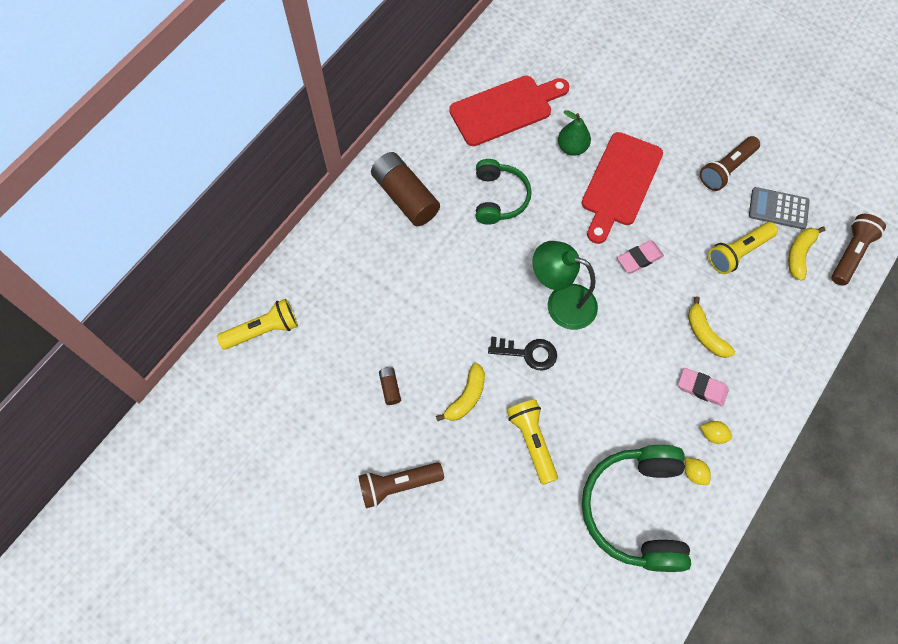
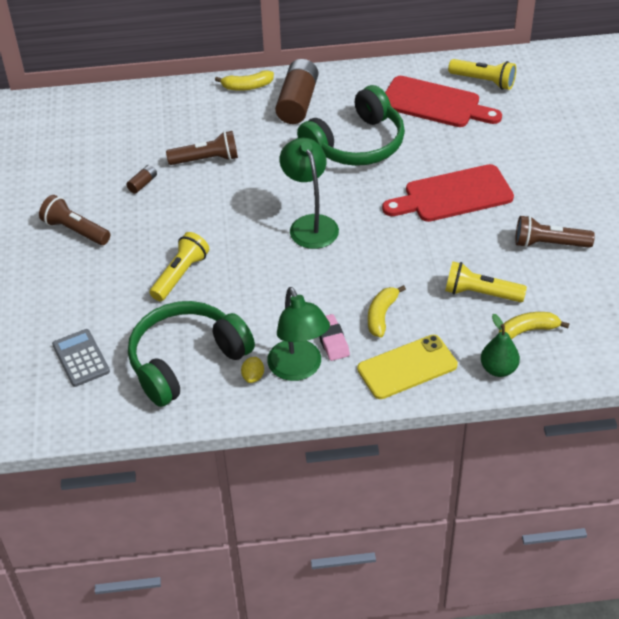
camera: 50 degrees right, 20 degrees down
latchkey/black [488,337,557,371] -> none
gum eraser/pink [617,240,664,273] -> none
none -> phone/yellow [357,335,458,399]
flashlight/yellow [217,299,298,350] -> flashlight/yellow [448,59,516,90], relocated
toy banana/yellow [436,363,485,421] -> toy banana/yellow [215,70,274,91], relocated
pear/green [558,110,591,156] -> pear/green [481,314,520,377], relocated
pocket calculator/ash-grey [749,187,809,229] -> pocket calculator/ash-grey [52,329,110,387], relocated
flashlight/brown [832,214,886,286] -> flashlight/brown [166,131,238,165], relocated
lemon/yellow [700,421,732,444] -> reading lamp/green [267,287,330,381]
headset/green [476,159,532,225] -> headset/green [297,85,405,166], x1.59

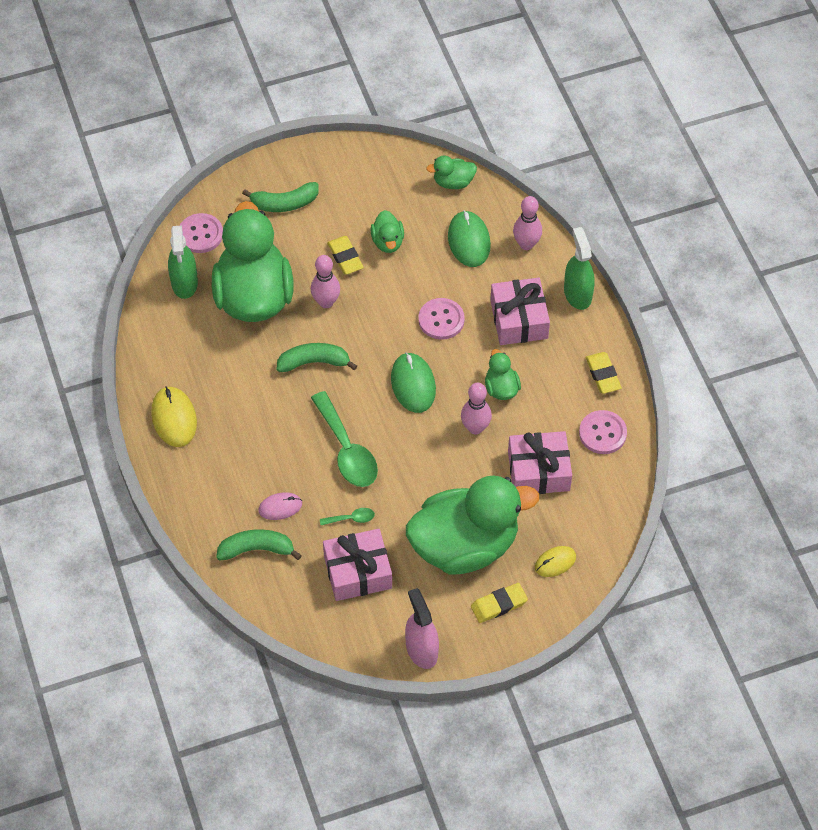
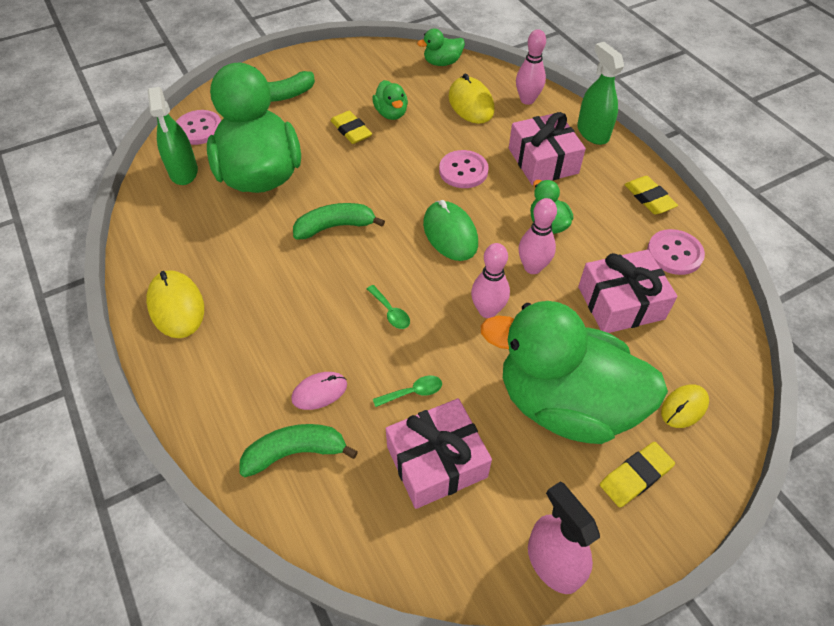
camera: 10 degrees left, 5 degrees down
skittle/pink [311,255,340,308] -> skittle/pink [471,243,510,318], relocated
PC mouse/green [448,210,491,267] -> PC mouse/yellow [448,74,495,124]
toy duck/green [406,476,539,575] -> toy duck/green [480,301,668,444], 135 degrees counterclockwise
spoon/green [311,391,378,487] -> spoon/green [367,285,410,329], x0.45

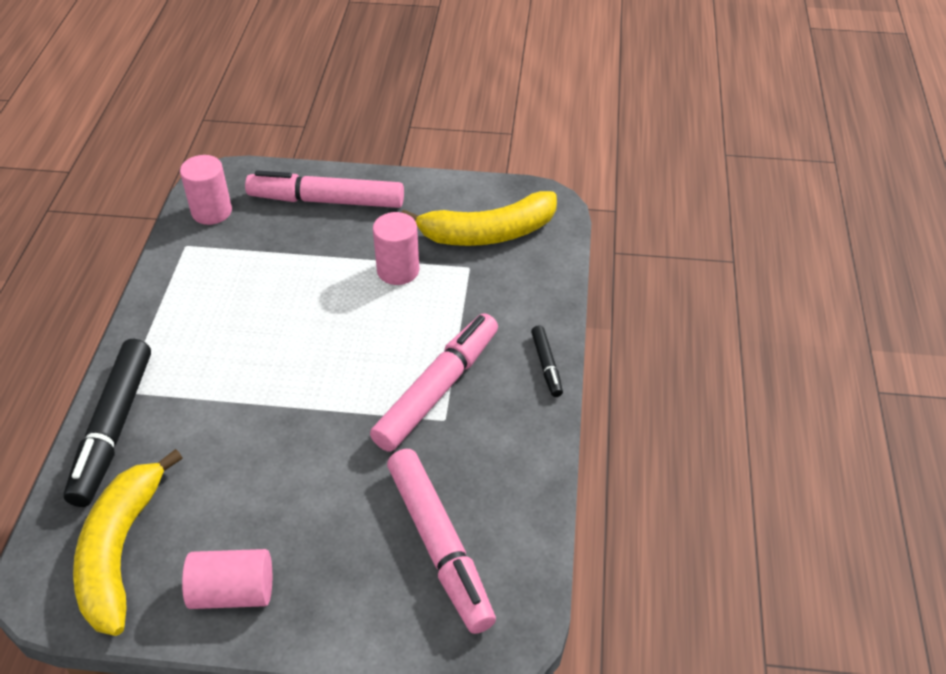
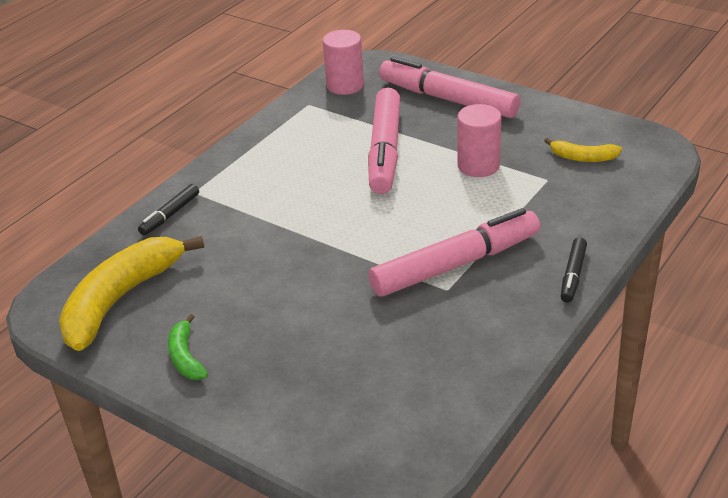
camera: 30 degrees right, 10 degrees down
marker/pink [387,449,496,634] -> marker/pink [368,88,400,194], relocated
cylinder shape/pink [182,549,272,609] -> toy banana/green [168,314,208,380]
marker/black [63,339,151,507] -> marker/black [138,184,199,236], x0.47
toy banana/yellow [401,191,557,246] -> toy banana/yellow [544,138,622,162], x0.47

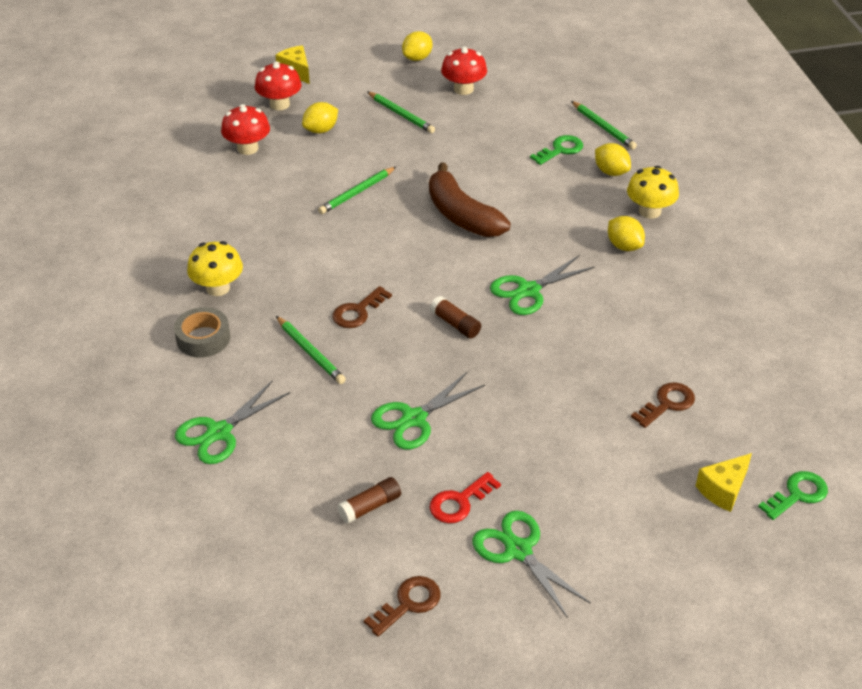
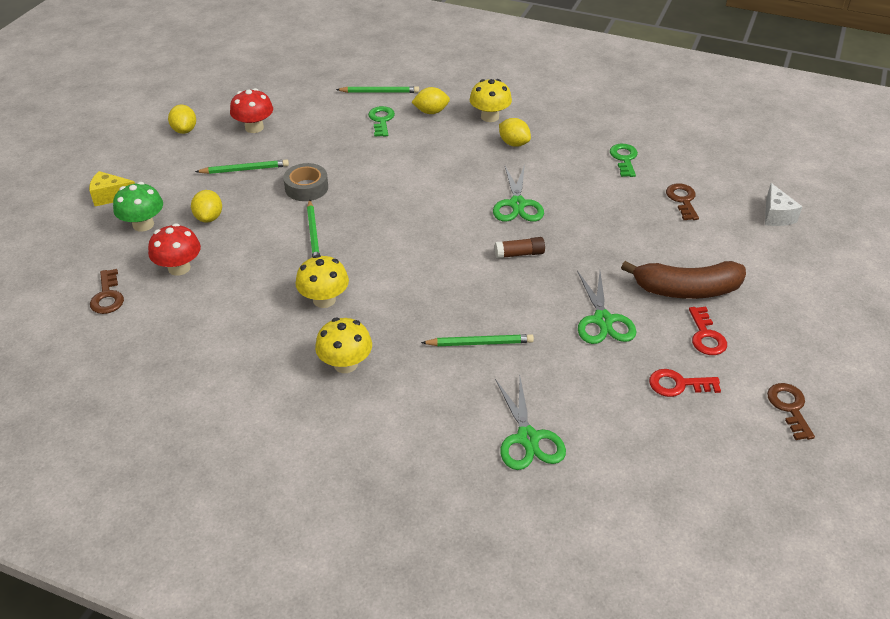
camera: 55 degrees left, 0 degrees up
pair of scissors/green [472,511,591,618] -> none
none -> mushroom/yellow [296,255,349,308]
sticky tape/ash-grey [174,307,230,358] -> sticky tape/ash-grey [283,163,328,201], relocated
latchkey/brown [333,286,392,328] -> latchkey/brown [90,269,124,314], relocated
toy banana/brown [429,163,511,237] -> toy banana/brown [621,261,746,299], relocated
latchkey/green [758,471,828,520] -> latchkey/green [610,144,638,177], relocated
glue stick/brown [337,477,401,524] -> latchkey/crimson [649,369,721,397]
mushroom/crimson [255,61,301,110] -> mushroom/green [113,182,163,232]
piece of cheese/yellow [696,453,752,512] -> piece of cheese/snow-white [765,183,802,226]
lemon/yellow [608,216,645,251] -> lemon/yellow [499,118,531,147], 45 degrees clockwise

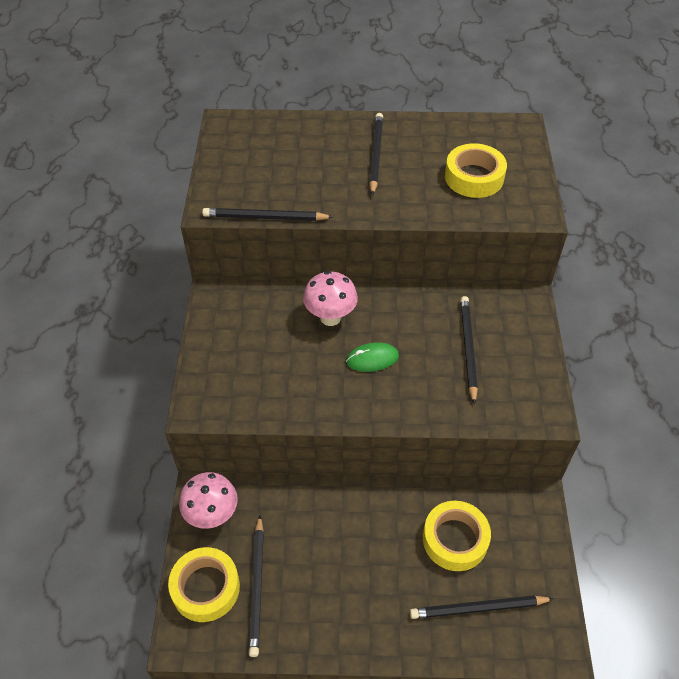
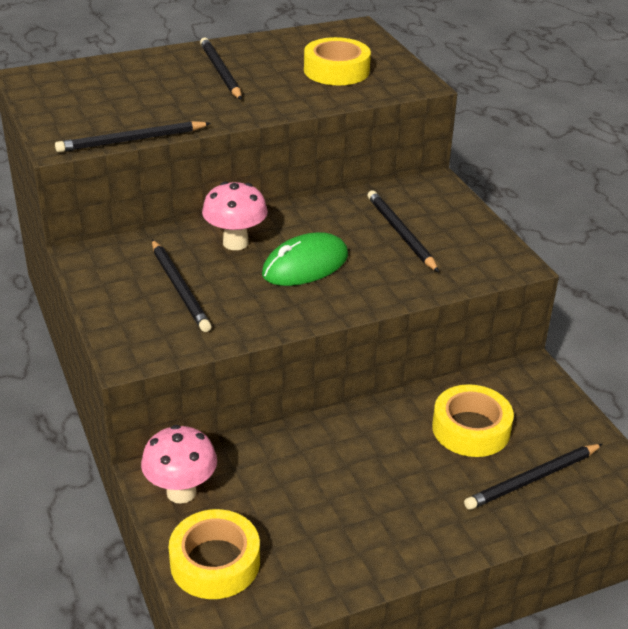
camera: 25 degrees left, 15 degrees down
wooden pencil/black [249,516,264,657] -> wooden pencil/black [152,240,211,332], relocated
PC mouse/green [346,342,399,372] -> PC mouse/green [262,232,348,286], x1.53

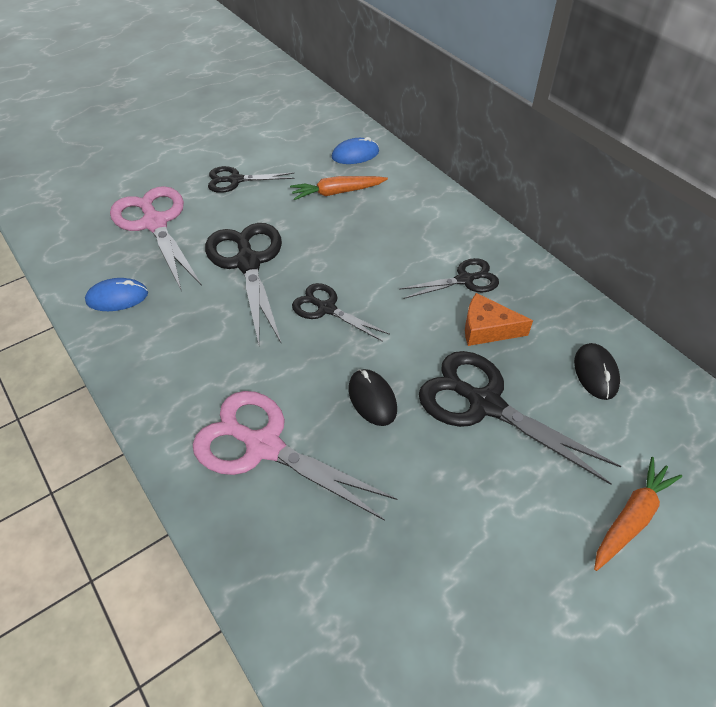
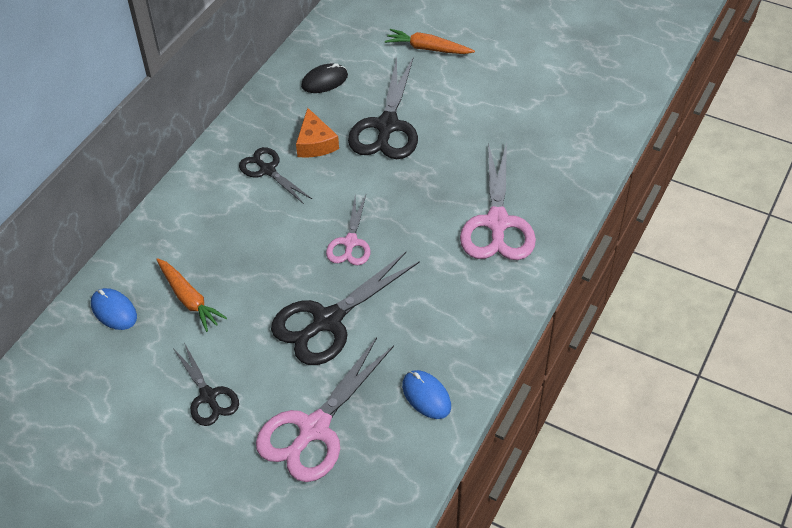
camera: 115 degrees left, 0 degrees up
PC mouse/black [349,369,397,426] -> none
pair of scissors/black [292,283,390,342] -> pair of scissors/pink [326,195,370,266]

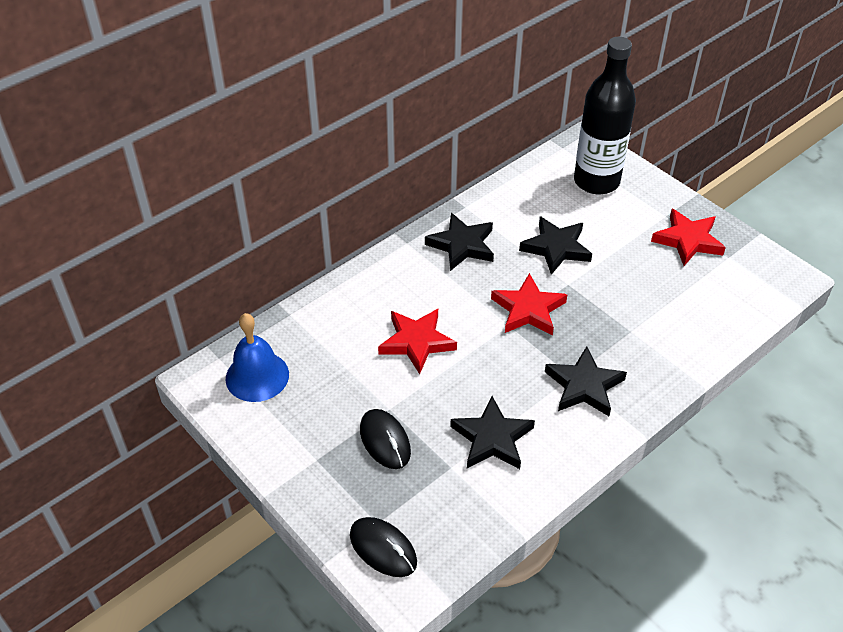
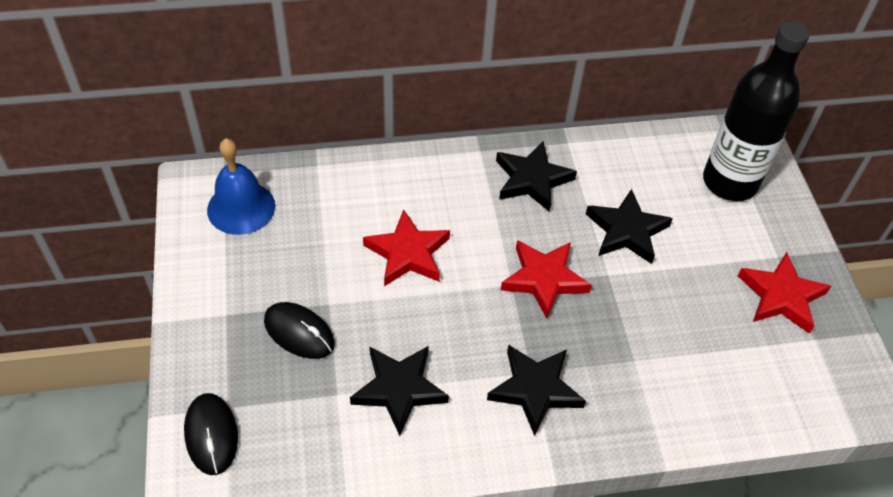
camera: 30 degrees right, 5 degrees up
PC mouse/black [360,409,411,469] -> PC mouse/black [264,302,335,359], 60 degrees counterclockwise

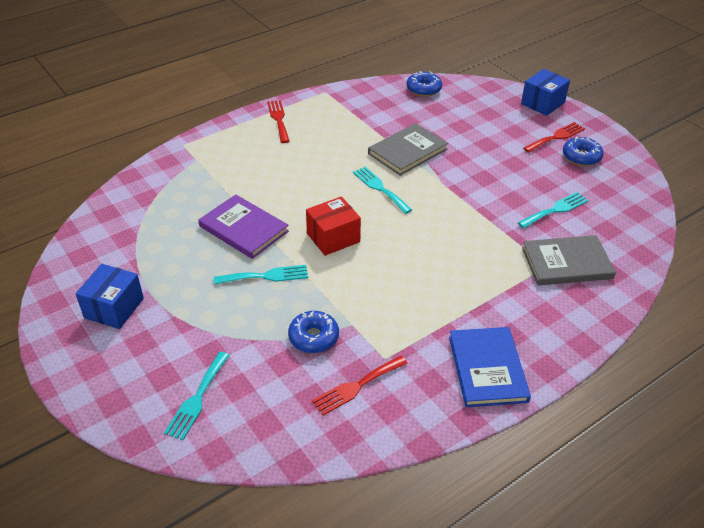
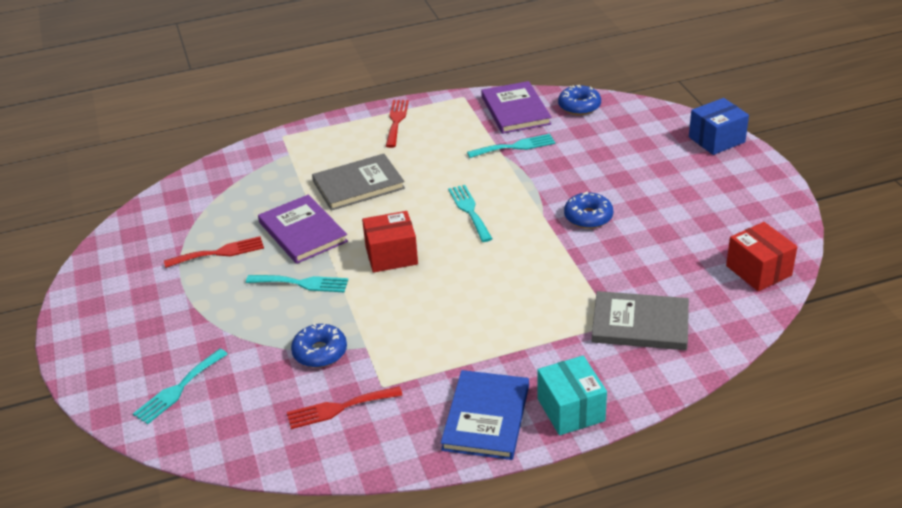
camera: 20 degrees right, 5 degrees down
package/royal blue [75,264,144,329] -> none
none -> book/purple [481,81,552,134]
none -> package/teal [538,356,607,435]
none -> package/crimson [726,222,797,291]
book/ash-grey [368,123,448,176] -> book/ash-grey [312,154,405,211], relocated
fork/teal [518,192,589,228] -> fork/teal [467,134,555,158], relocated
fork/crimson [523,122,585,153] -> fork/crimson [164,236,264,268], relocated
donut/royal blue [563,136,603,166] -> donut/royal blue [564,191,613,229], relocated

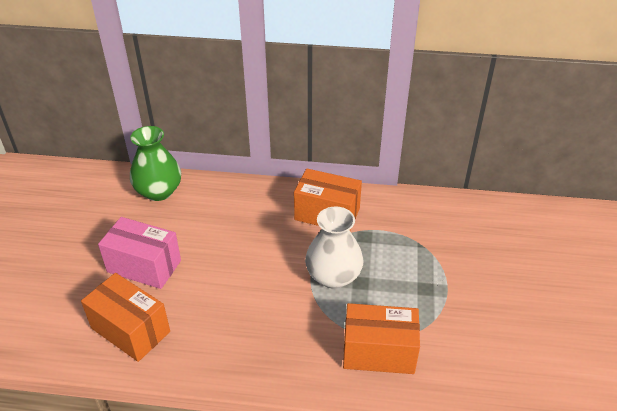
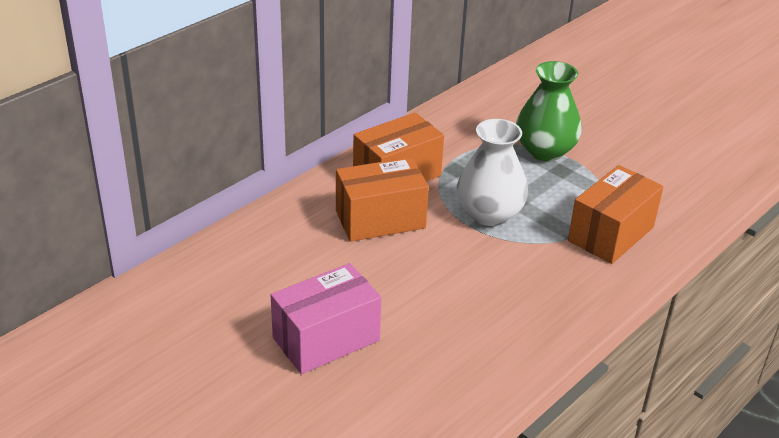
camera: 55 degrees left, 5 degrees down
package/orange [81,273,170,362] -> package/orange [336,157,429,242], relocated
tall vase/green [130,126,181,201] -> tall vase/green [516,61,582,161], relocated

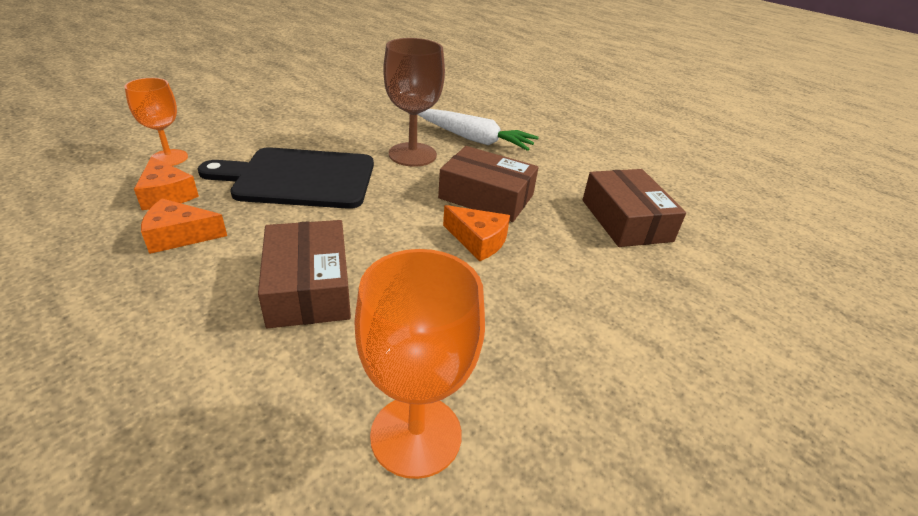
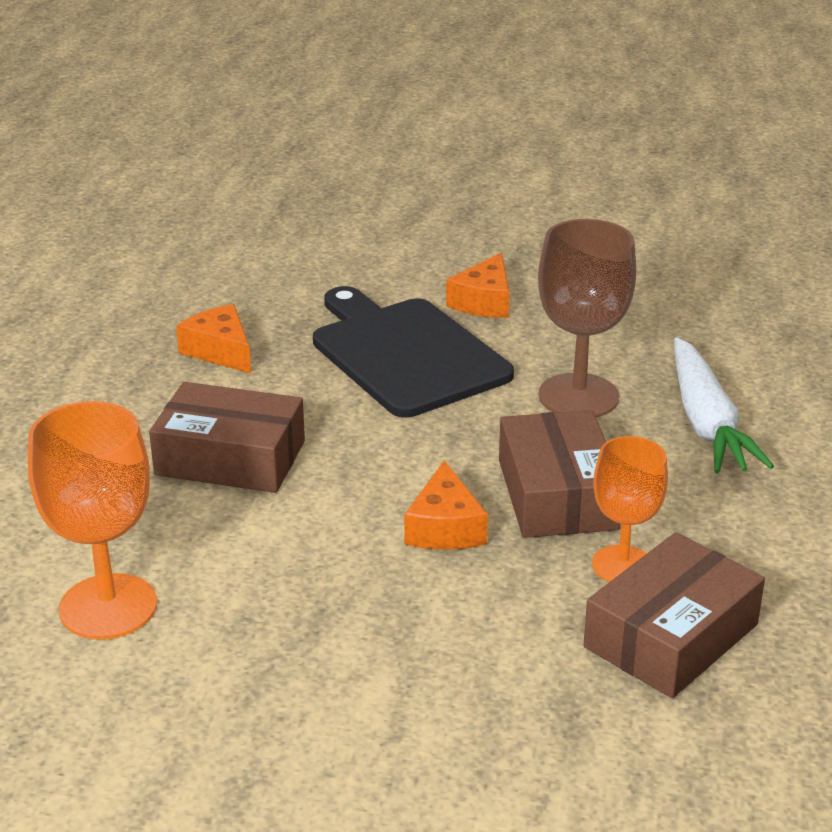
camera: 60 degrees right, 5 degrees down
goblet/orange [125,78,188,166] -> goblet/orange [592,436,668,582], relocated
piece of cheese/orange [134,157,199,210] -> piece of cheese/orange [446,253,509,318], relocated
package/brown [258,220,351,328] -> package/brown [149,382,305,493], 60 degrees clockwise

